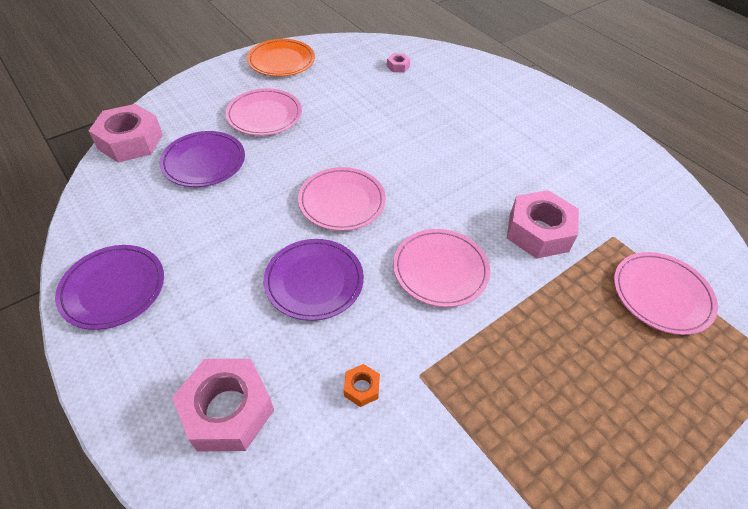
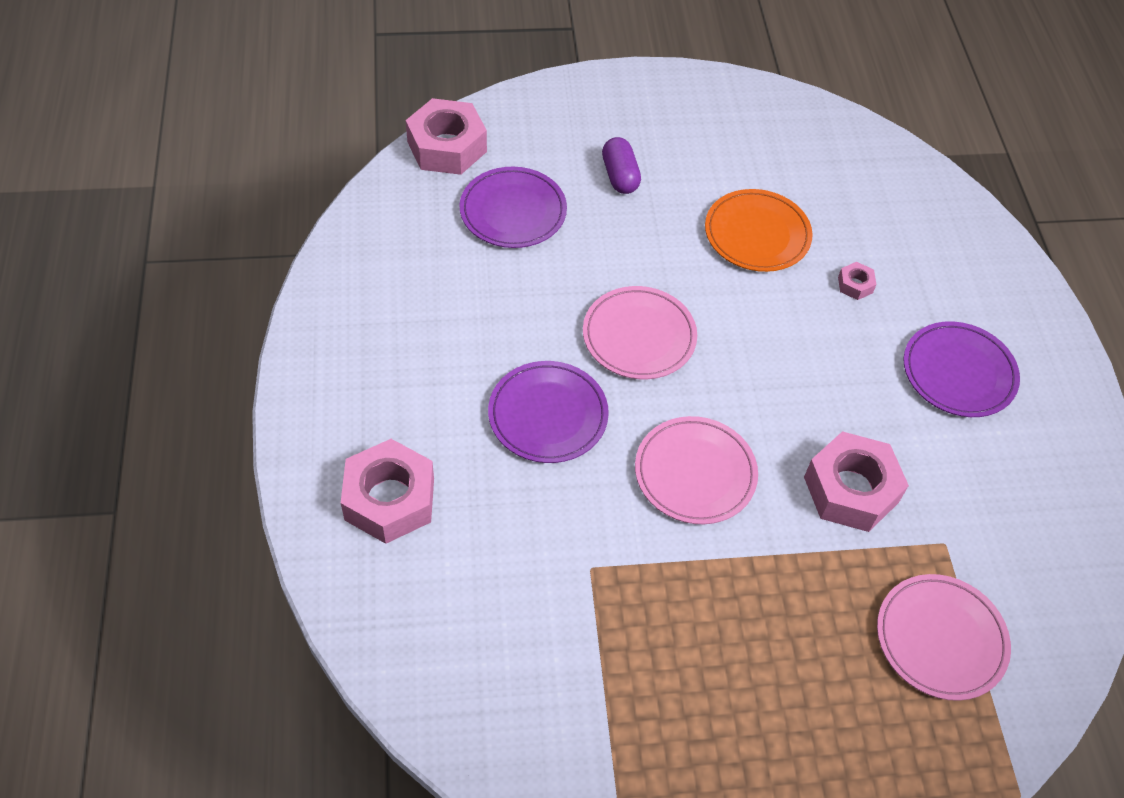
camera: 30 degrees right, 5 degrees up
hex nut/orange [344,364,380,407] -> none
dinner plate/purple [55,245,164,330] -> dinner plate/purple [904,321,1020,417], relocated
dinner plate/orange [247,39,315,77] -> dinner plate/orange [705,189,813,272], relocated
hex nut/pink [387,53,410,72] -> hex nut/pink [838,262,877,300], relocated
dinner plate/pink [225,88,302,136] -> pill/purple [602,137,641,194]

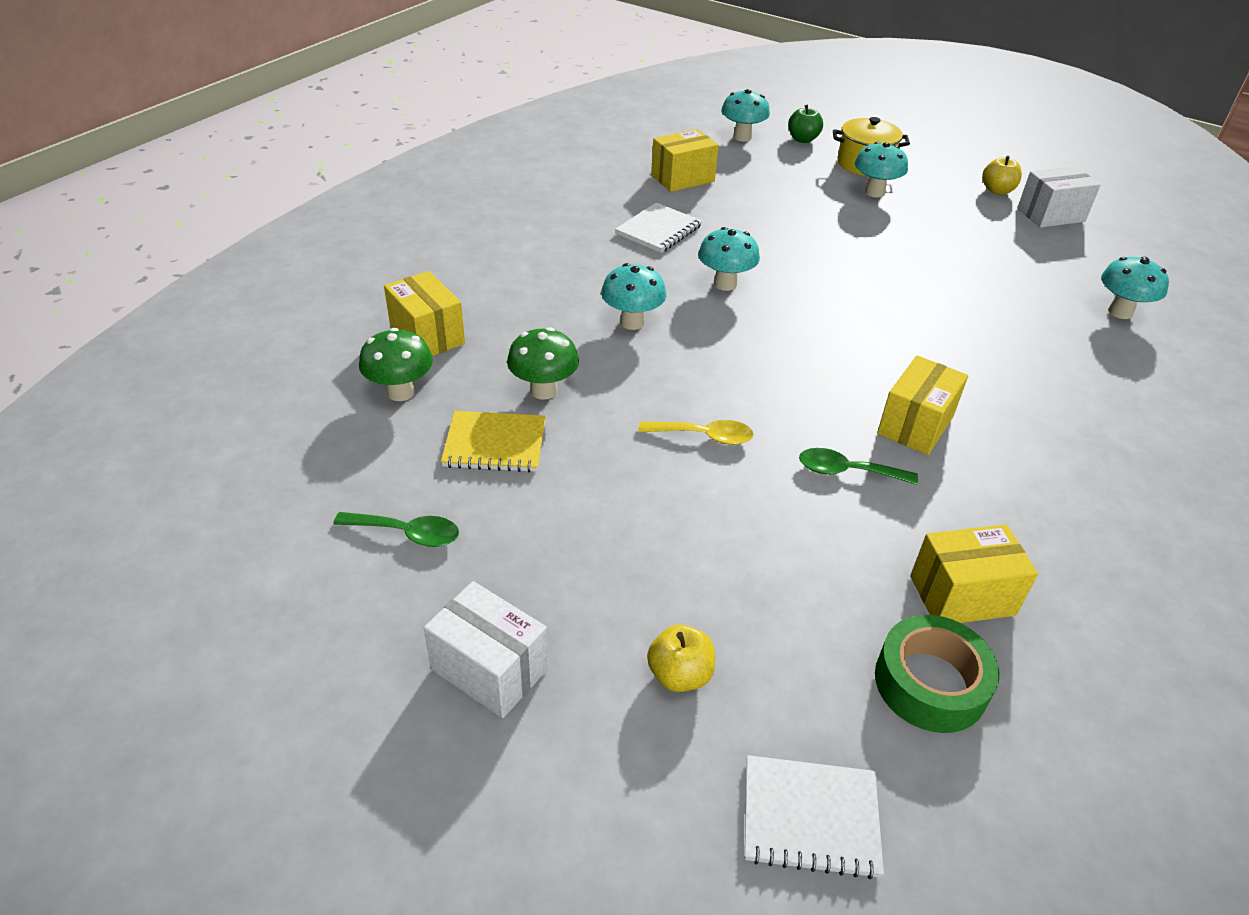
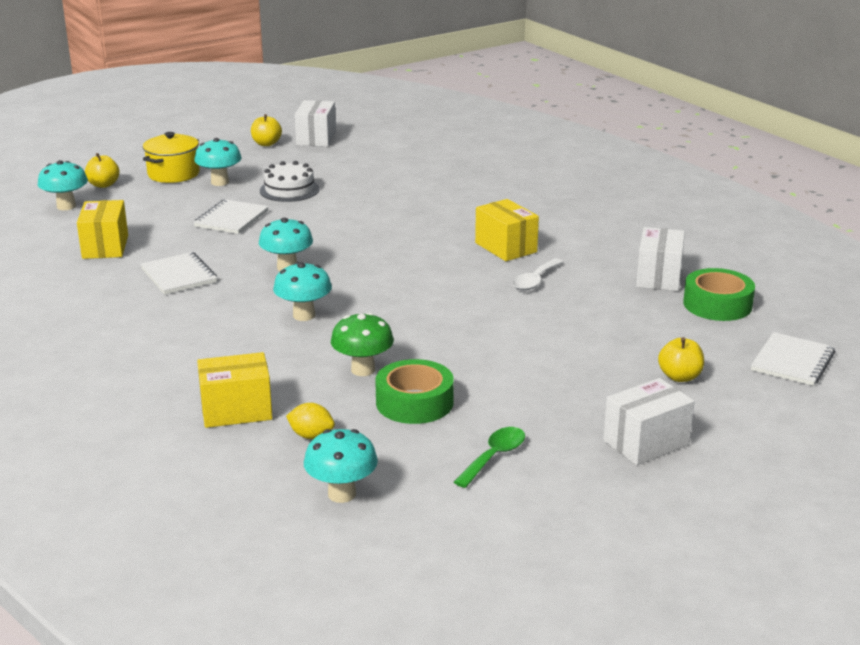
camera: 65 degrees left, 15 degrees down
spoon/yellow [638,420,754,445] -> none
none -> notepad/snow-white [193,199,269,234]
none -> gateau/snow-white [260,161,320,202]
mushroom/teal [1101,257,1169,319] -> mushroom/teal [304,429,378,503], relocated
mushroom/green [359,328,433,401] -> lemon/yellow [286,403,335,439]
notepad/yellow [441,411,546,472] -> sticky tape/green [375,359,454,424]
apple fruit/green [788,105,823,143] -> apple fruit/yellow [85,153,119,188]
spoon/green [799,448,918,485] -> spoon/snow-white [512,258,563,290]
package/yellow [910,524,1038,623] -> package/snow-white [636,227,685,291]

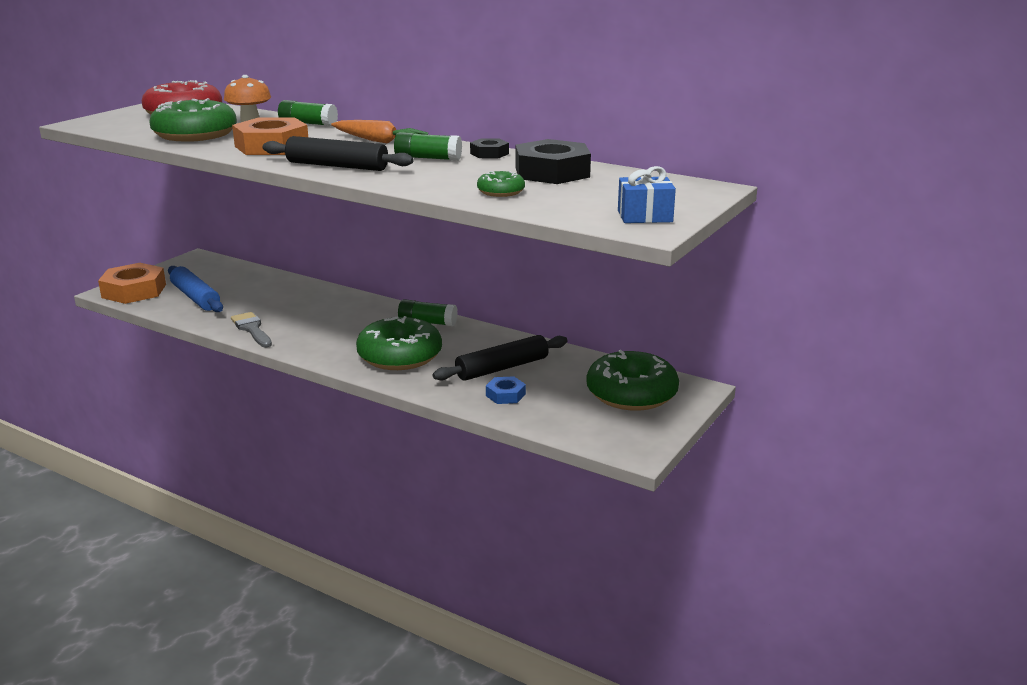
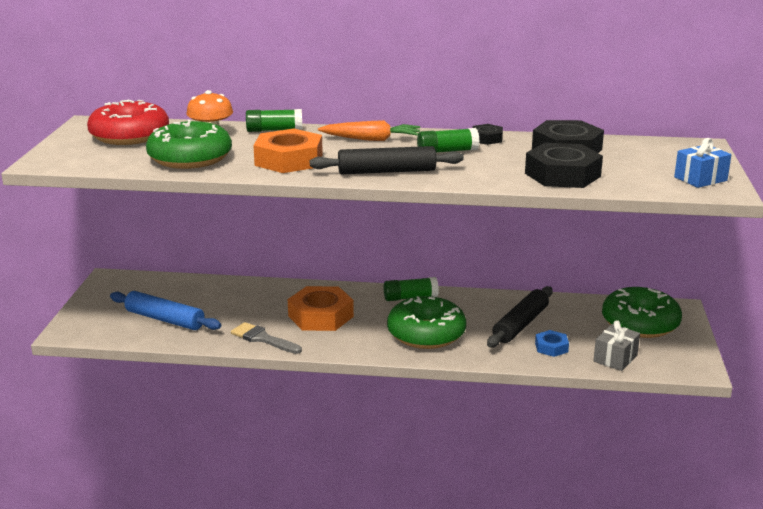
camera: 25 degrees left, 0 degrees up
none -> wrapped gift/ash-grey [593,320,640,371]
hex nut/orange [98,263,166,304] -> hex nut/orange [288,286,354,331], relocated
donut/green [477,171,525,197] -> hex nut/black [525,143,603,188]

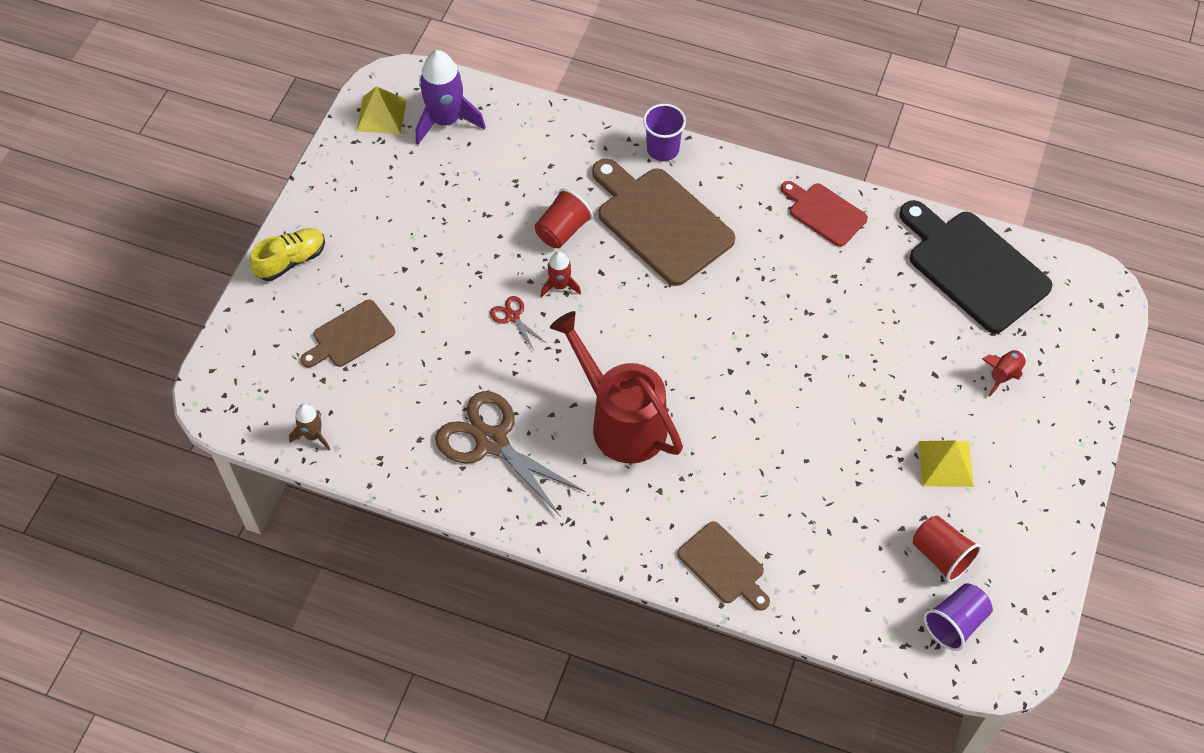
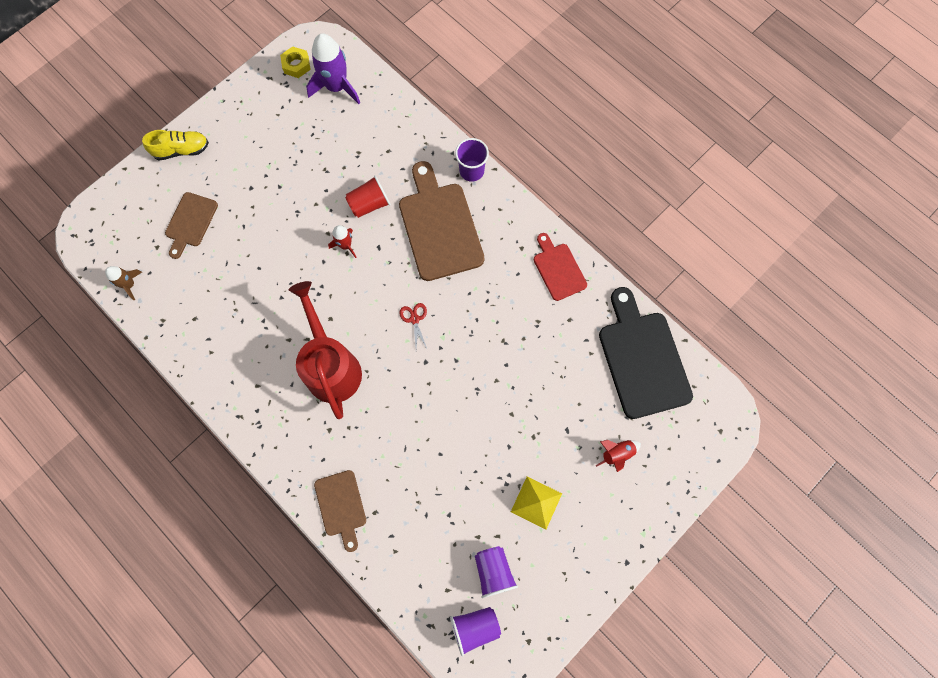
camera: 25 degrees right, 15 degrees up
pair of scissors/brown [435,391,586,517] -> none
pair of scissors/crimson [490,296,546,349] -> pair of scissors/crimson [399,303,427,348], relocated
pyramid/yellow [356,86,407,134] -> hex nut/yellow [280,46,311,78]
cup/crimson [913,516,981,582] -> cup/purple [475,546,518,598]
cutting board/brown [301,300,395,368] -> cutting board/brown [165,192,218,259], 60 degrees counterclockwise

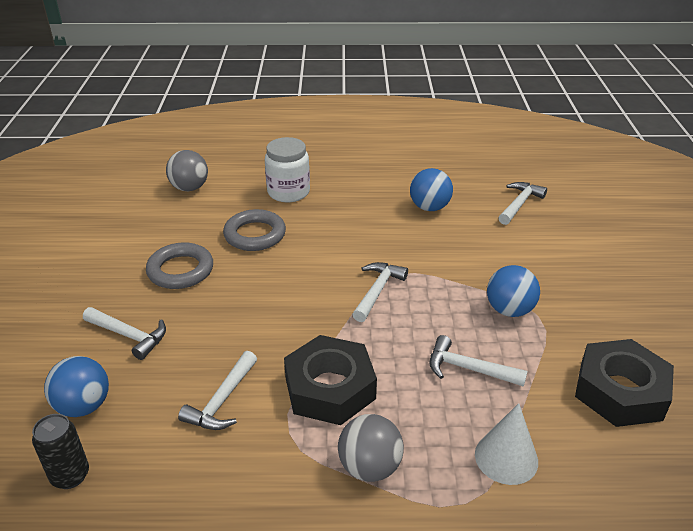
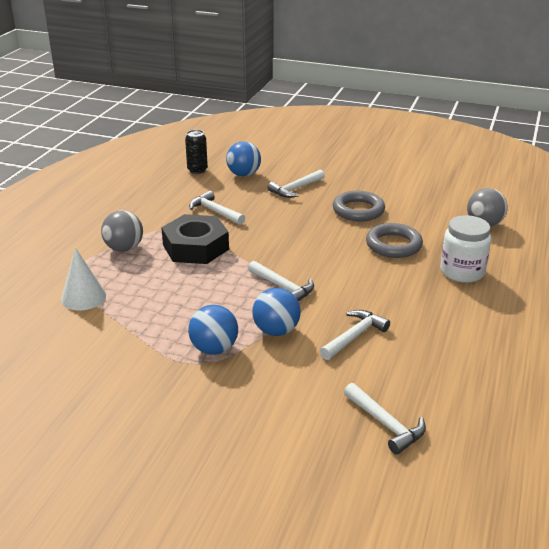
camera: 110 degrees right, 5 degrees down
hex nut/black [575,339,674,427] -> none
ball/royal blue [410,168,453,211] -> ball/royal blue [253,288,301,336], relocated
carpenter's hammer/snow-white [430,335,528,387] -> carpenter's hammer/snow-white [320,310,390,360], relocated

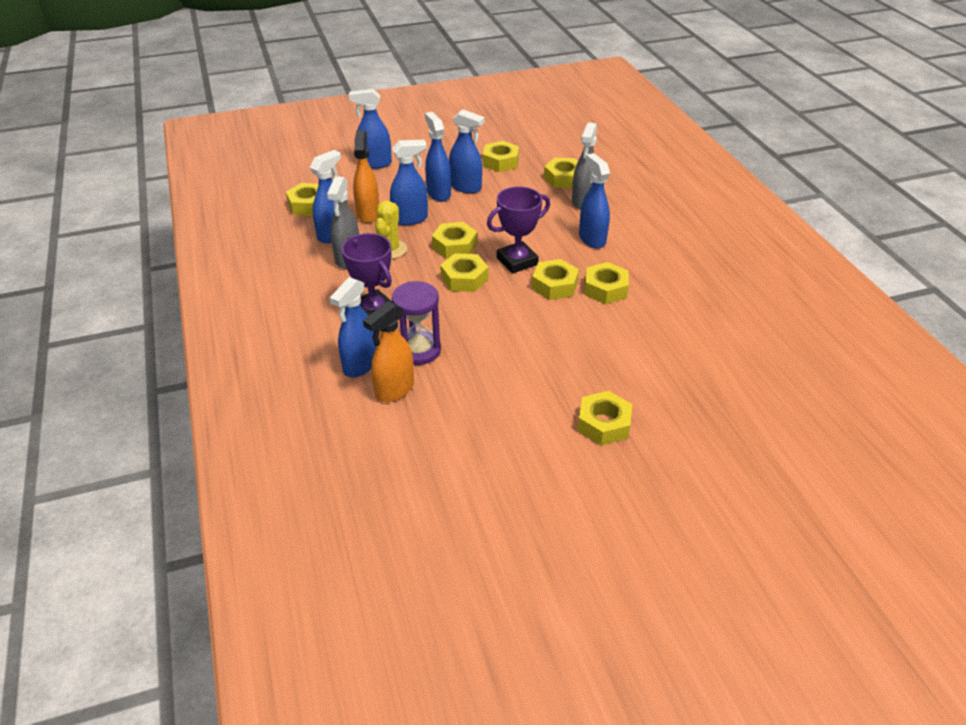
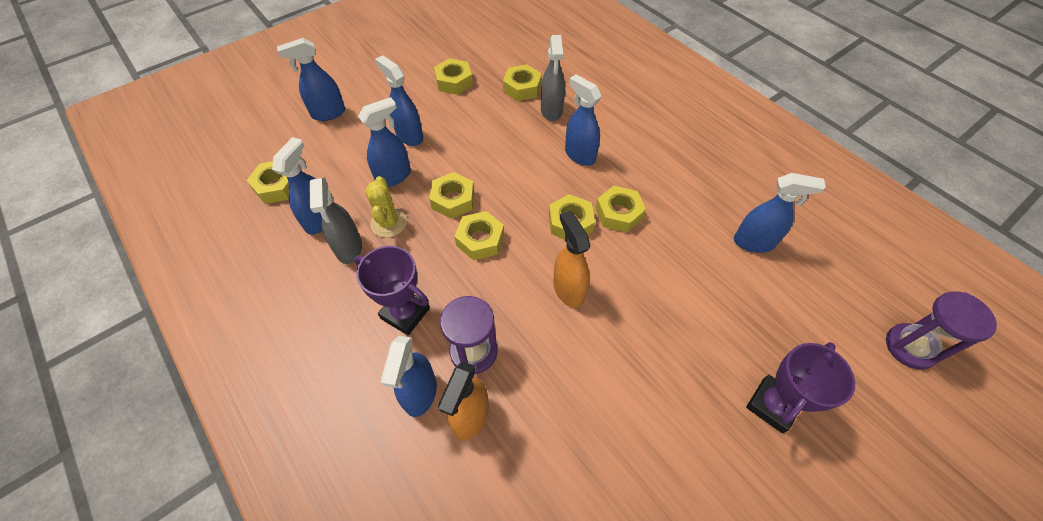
camera: 20 degrees left, 15 degrees up
hex nut/yellow [577,391,632,445] -> none
none -> sand timer/purple [886,291,997,369]
spray cleaner/orange [353,130,379,223] -> spray cleaner/orange [553,211,590,308], relocated
spray cleaner/royal blue [449,109,485,193] -> spray cleaner/royal blue [734,173,826,253], relocated
award cup/purple [487,186,550,274] -> award cup/purple [746,342,855,433], relocated

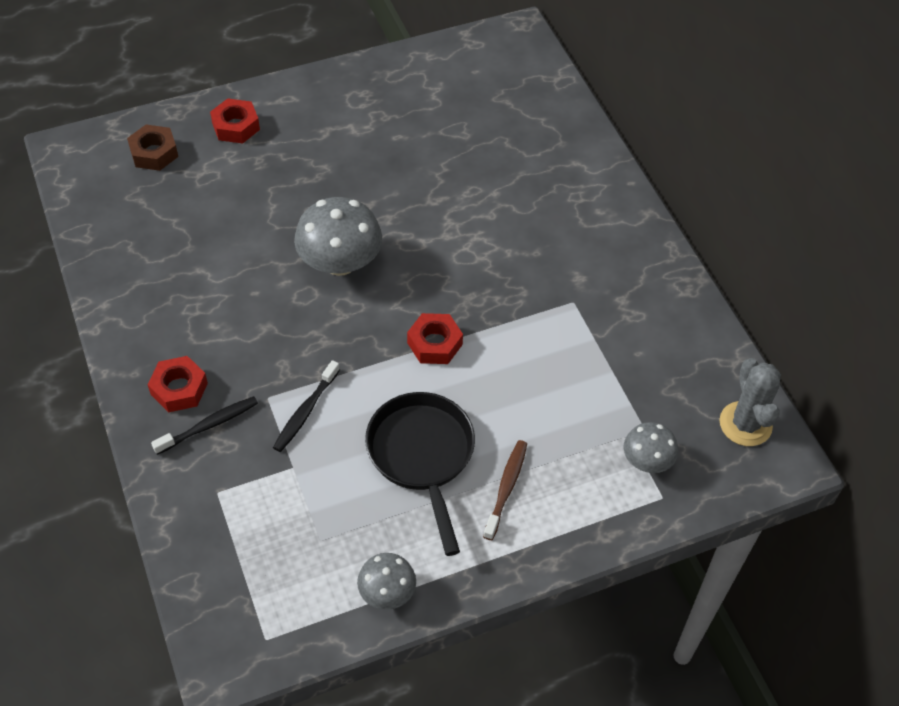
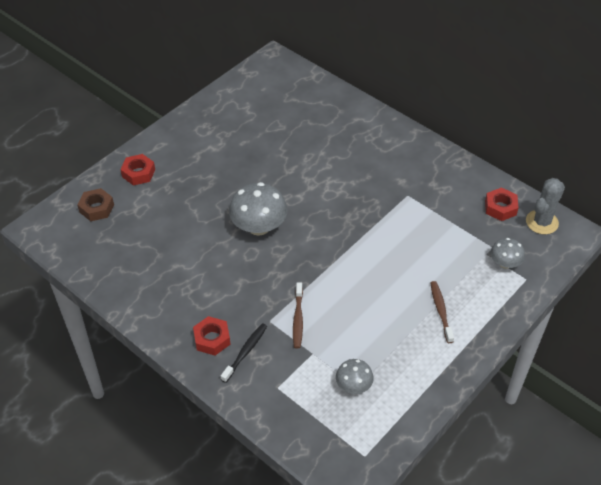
camera: 25 degrees left, 5 degrees down
skillet/black [365,392,475,556] -> none
mushroom/ash-grey [357,553,416,610] -> mushroom/ash-grey [336,359,374,394], relocated
hex nut/crimson [407,313,463,364] -> hex nut/crimson [485,187,519,221], relocated
tooth brush/black [273,360,340,452] -> tooth brush/brown [293,282,303,348]
prickly plant/ash-grey [720,358,781,446] -> prickly plant/ash-grey [526,178,565,234], 75 degrees clockwise

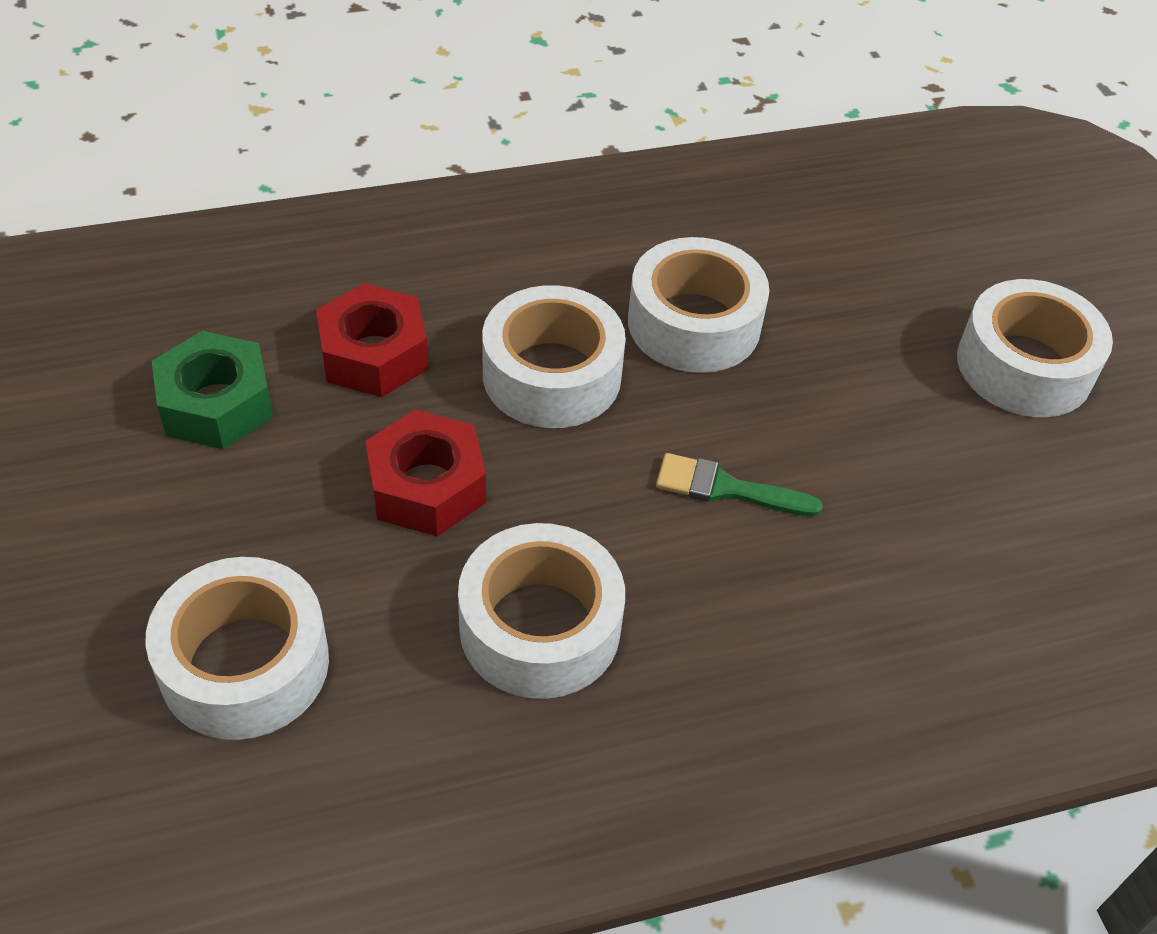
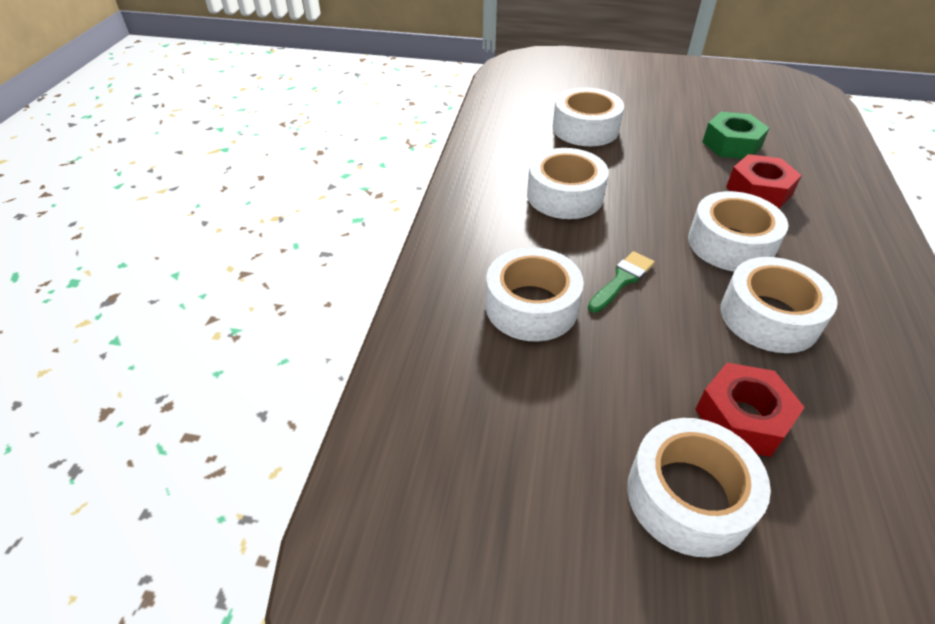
camera: 120 degrees right, 5 degrees down
none -> sticky tape/snow-white [486,247,584,341]
hex nut/crimson [365,409,486,536] -> hex nut/crimson [695,363,805,457], relocated

